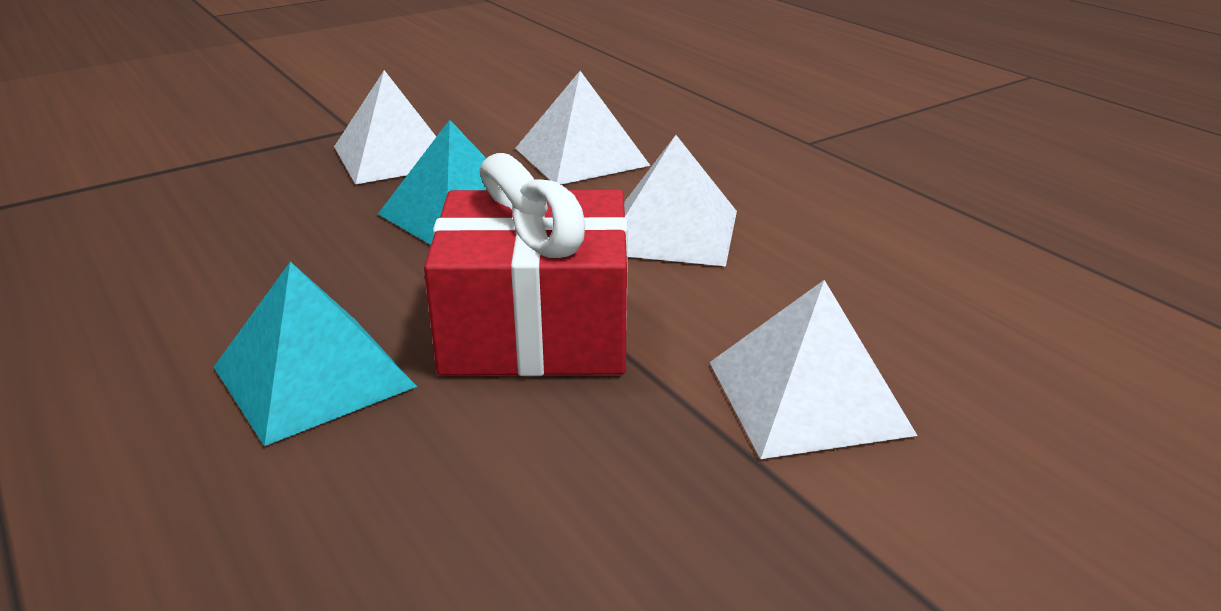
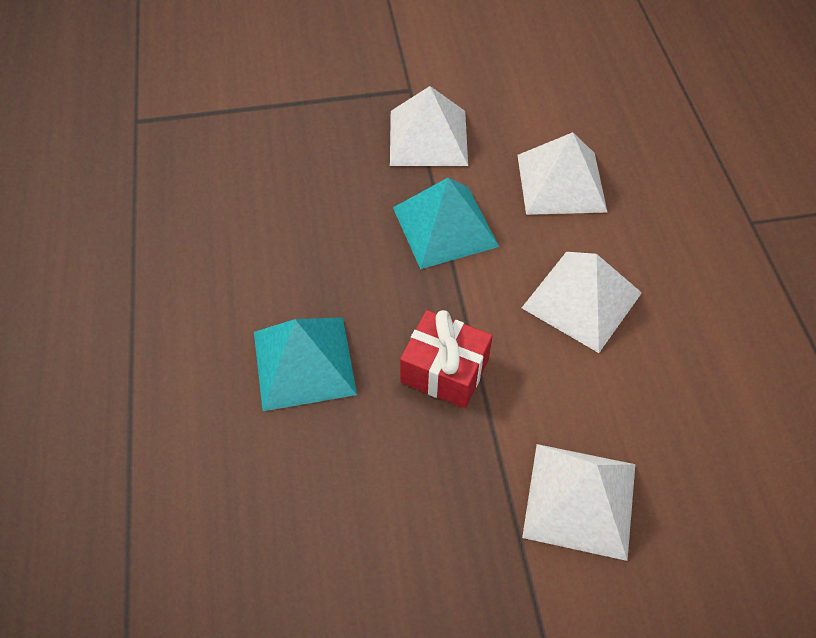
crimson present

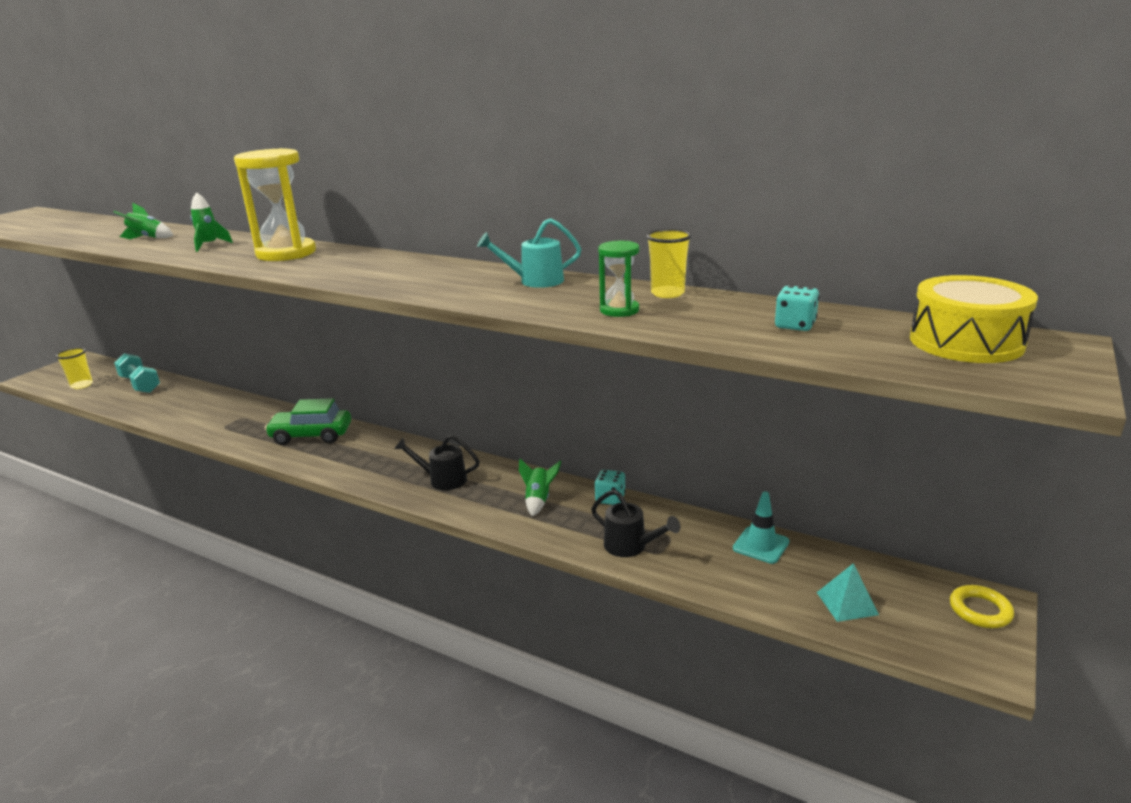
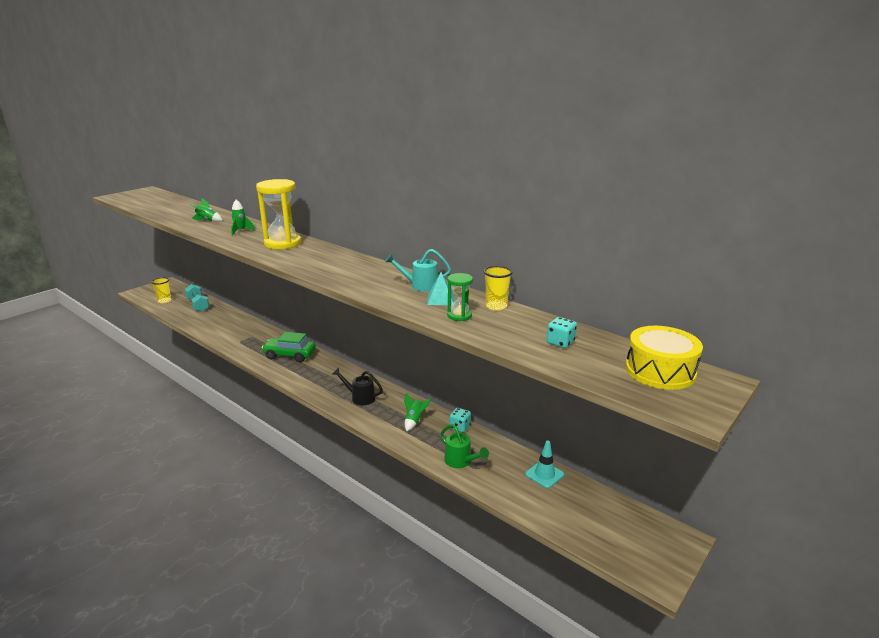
emerald watering pot
turquoise pyramid shape
golden ring

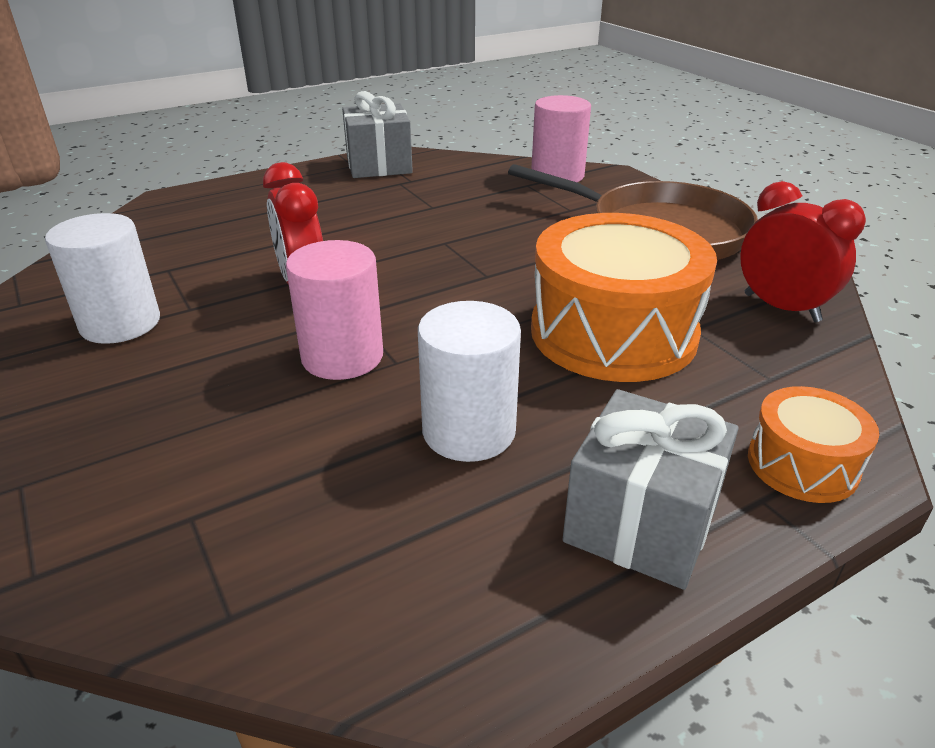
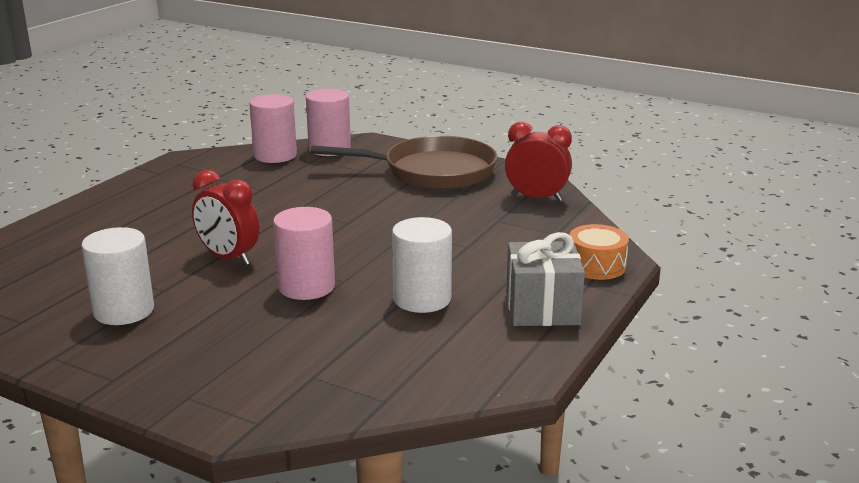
ash-grey present (no. 1 from left in the first image)
orange-coloured snare drum (no. 1 from left in the first image)
pink cylinder (no. 1 from left)

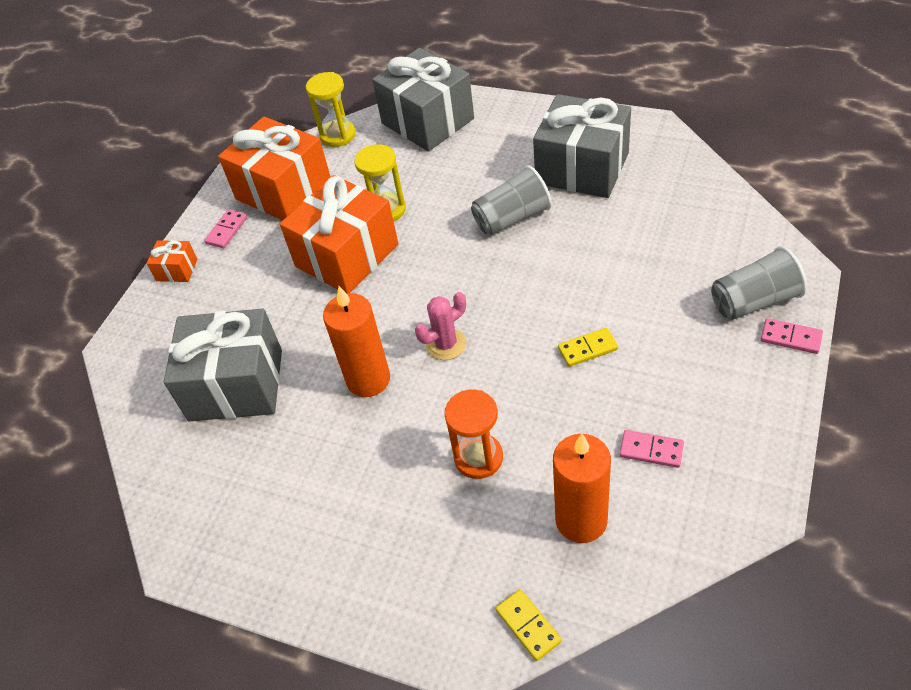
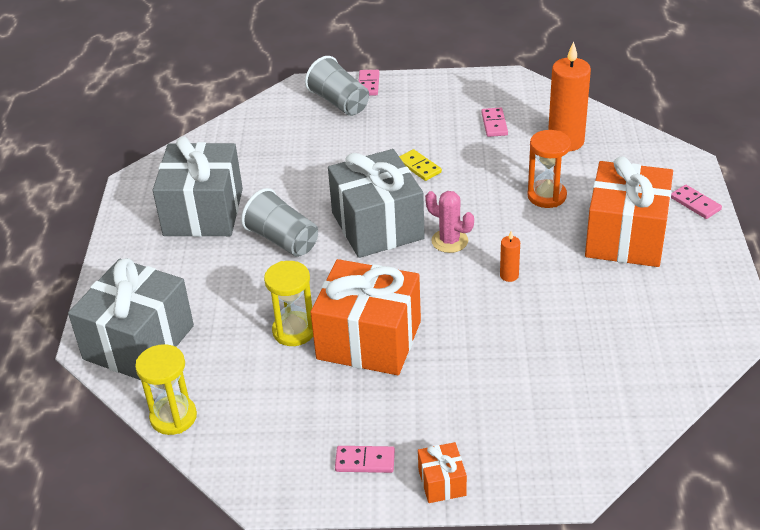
orange-coloured present (no. 3 from left)
orange-coloured pillar candle (no. 1 from left)
ash-grey present (no. 3 from left)
golden domino piece (no. 1 from left in the first image)
pink domino piece (no. 4 from left)

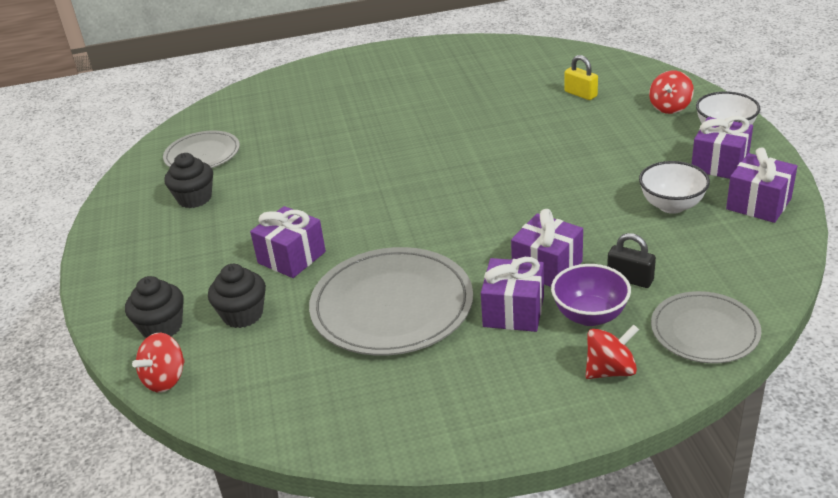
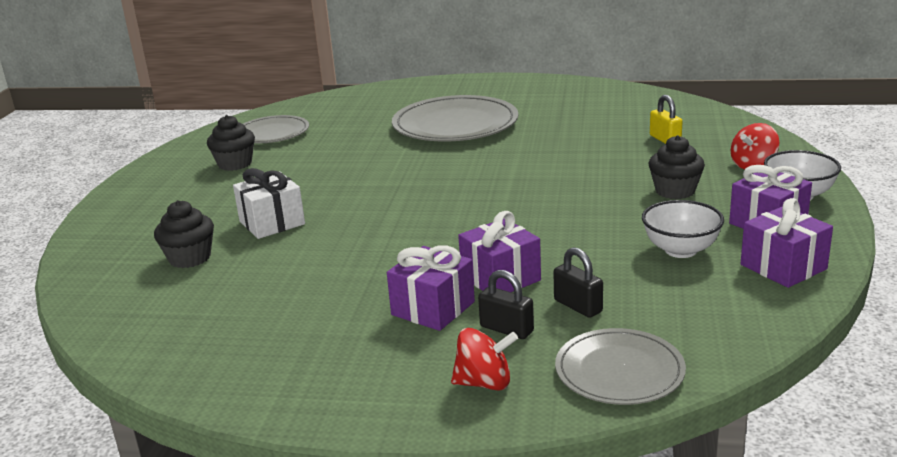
white present
ash-grey flat dish (no. 2 from left)
jet-black lock (no. 1 from left)
jet-black muffin (no. 3 from left)
crimson toy top (no. 1 from left in the first image)

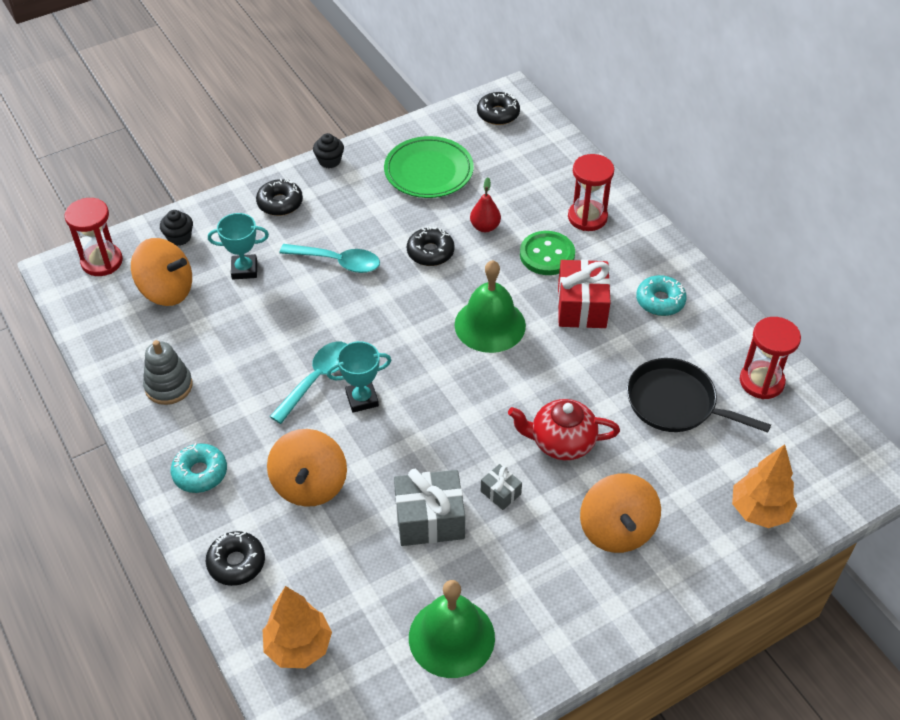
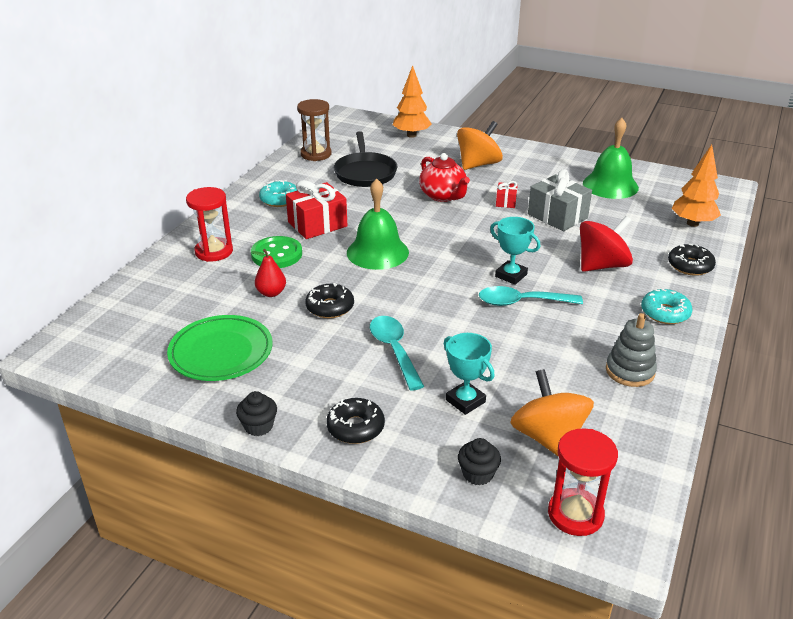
jet-black doughnut (no. 4 from left in the first image)
russet sand timer
crimson toy top
crimson present (no. 2 from left)

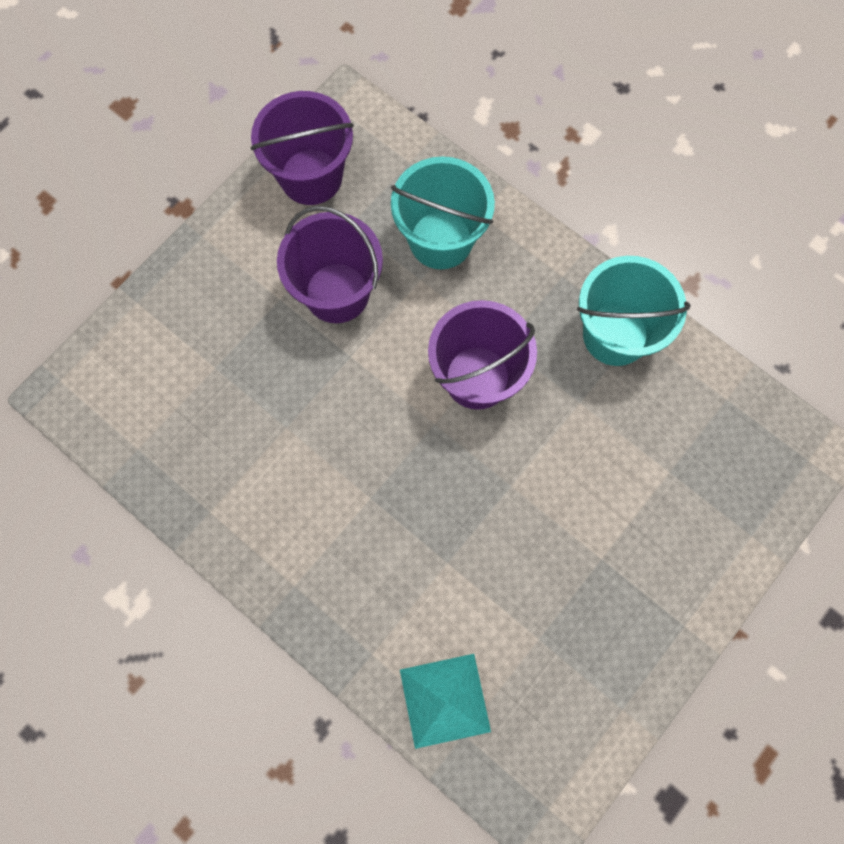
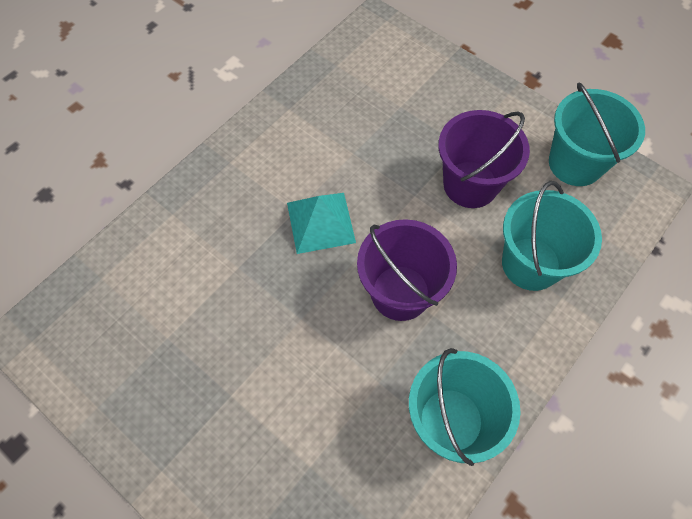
turquoise pail (no. 3 from left)
turquoise pyramid shape

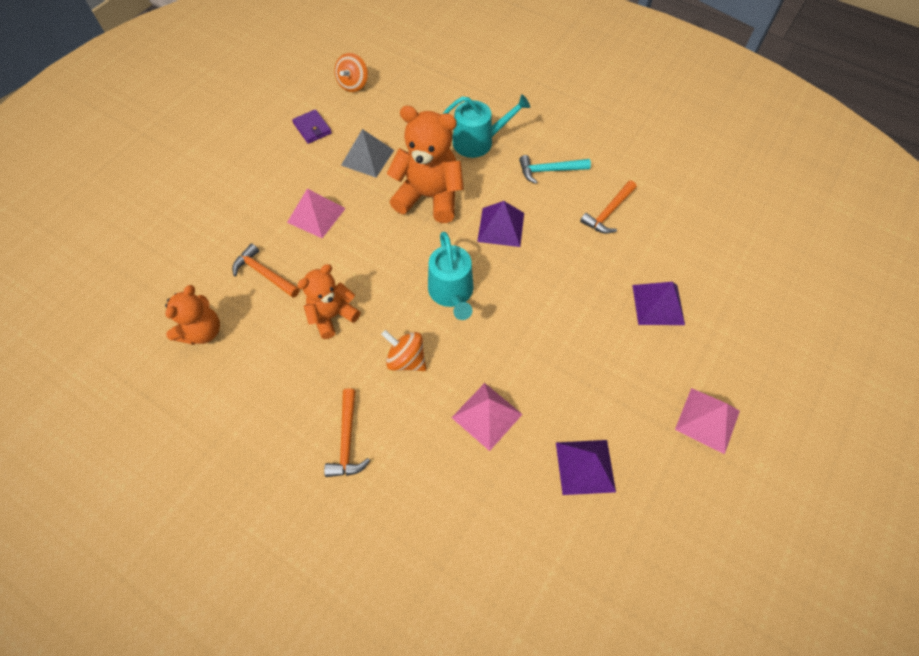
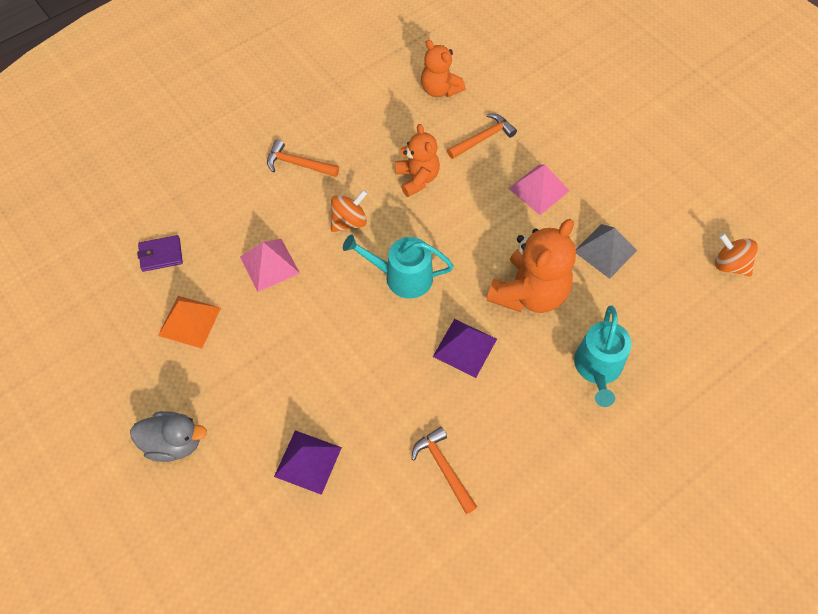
royal purple wallet
turquoise hammer
ash-grey rubber duck
orange-coloured pyramid shape

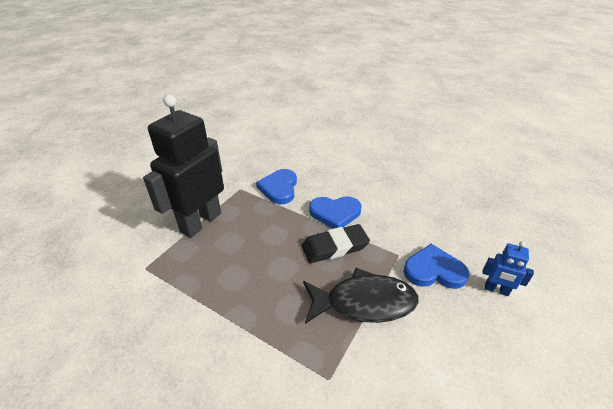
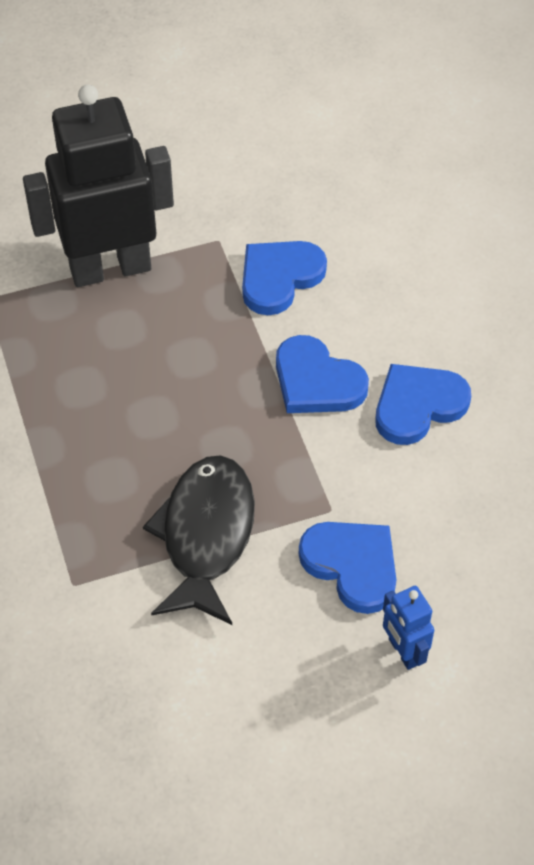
jet-black gum eraser
jet-black fish figure
cobalt love heart (no. 4 from left)

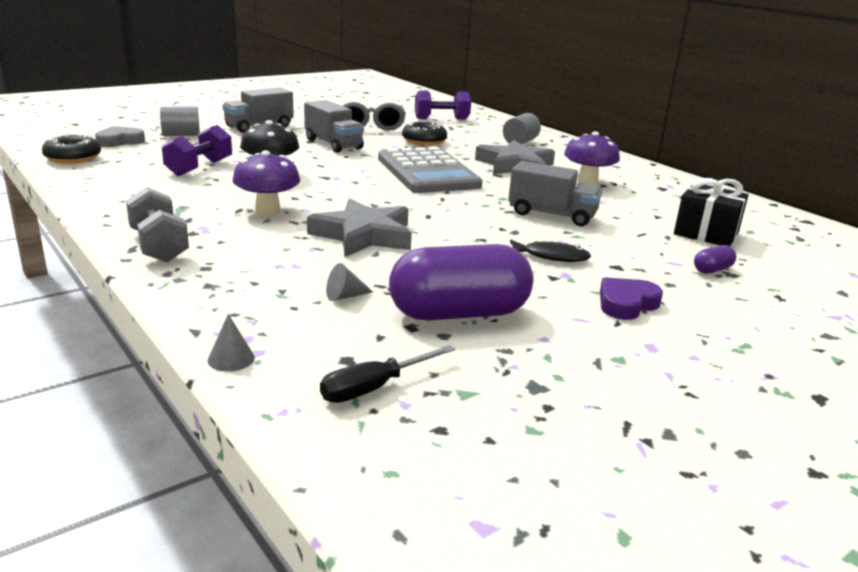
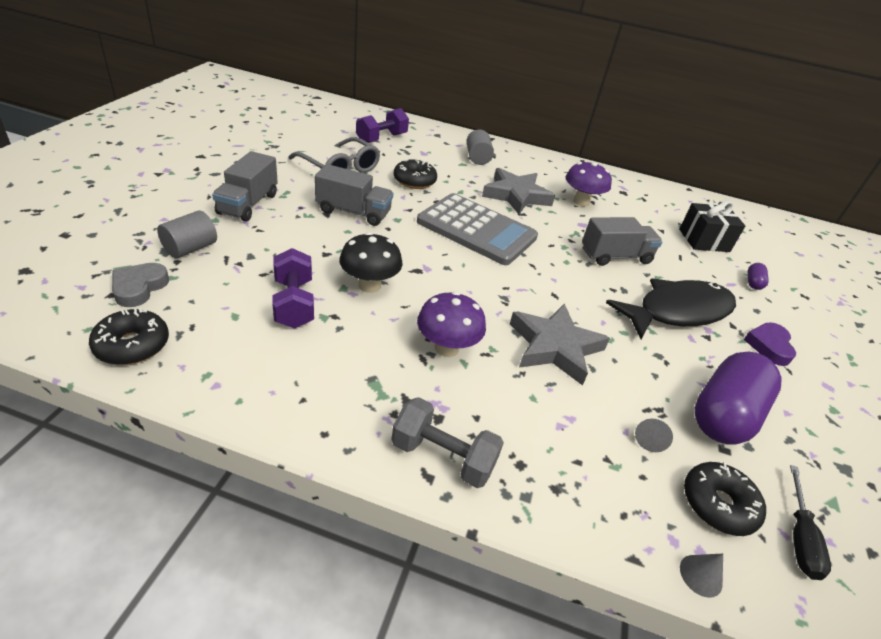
jet-black fish figure
jet-black doughnut (no. 3 from left)

